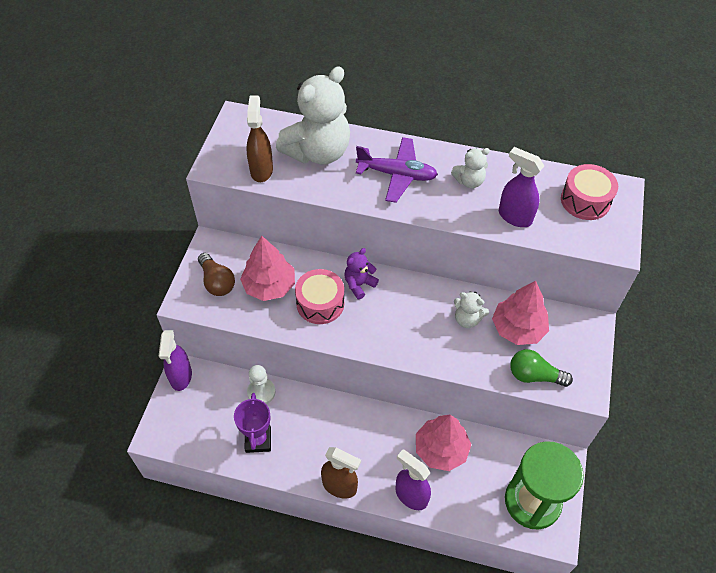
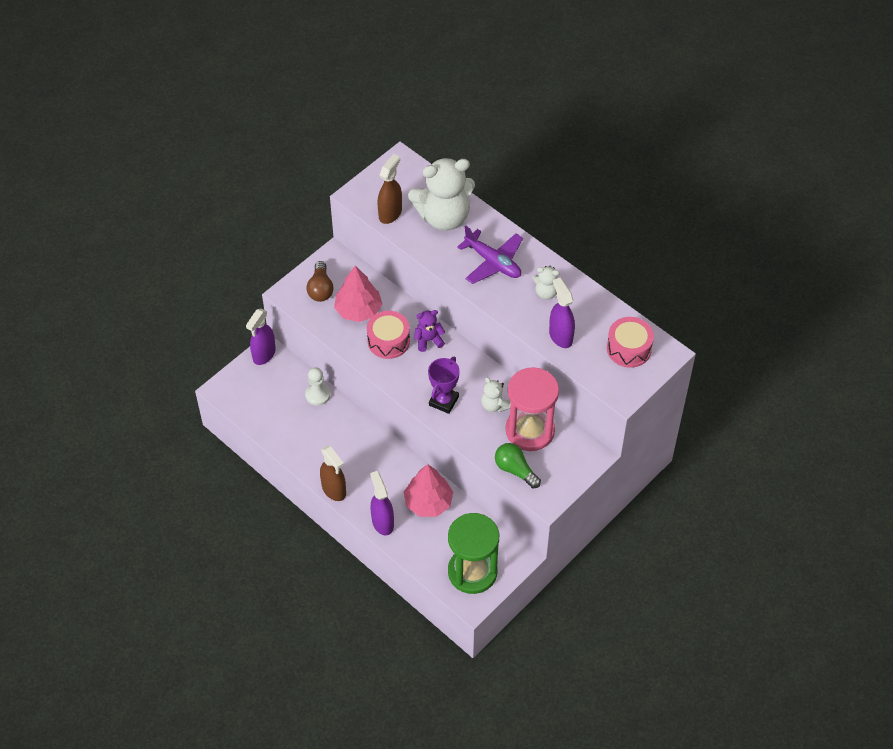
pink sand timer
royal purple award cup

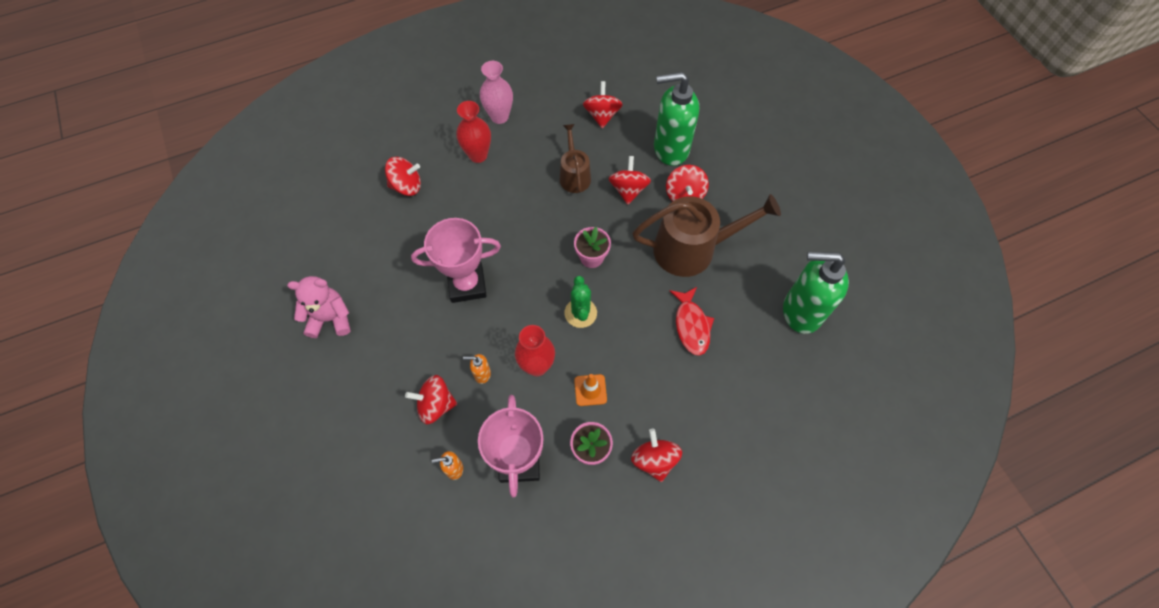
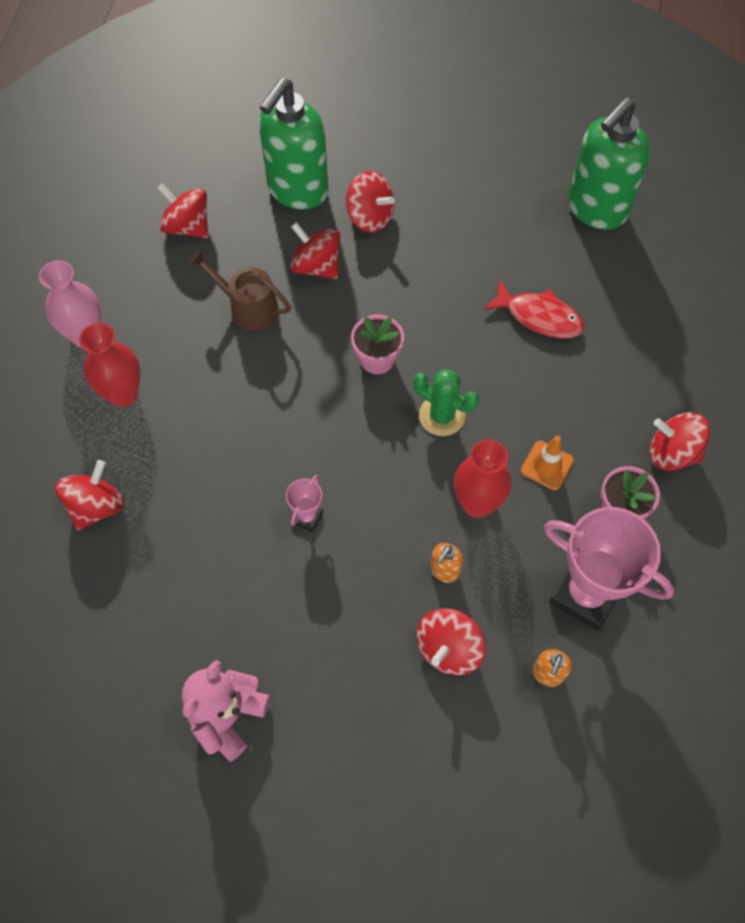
russet watering pot (no. 2 from left in the first image)
pink award cup (no. 1 from left)

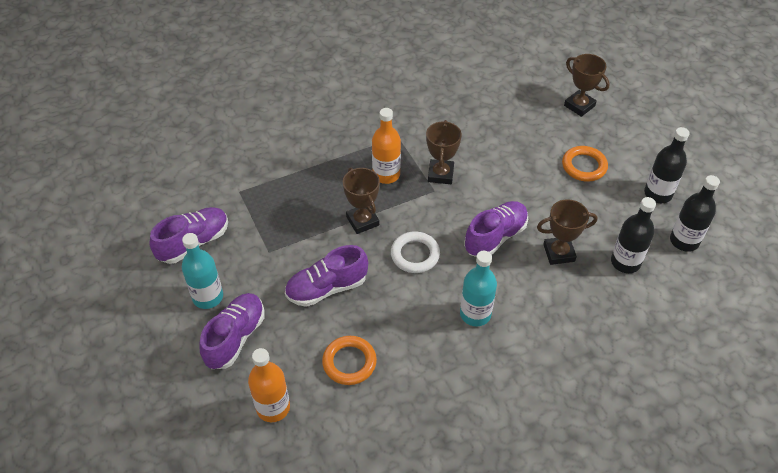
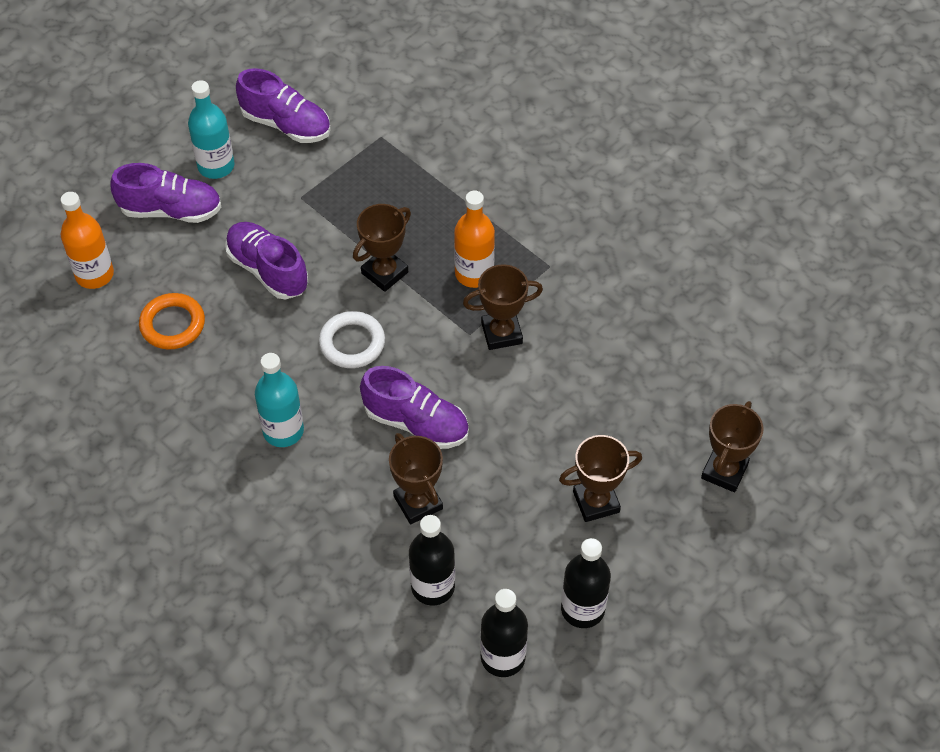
russet award cup (no. 4 from left)

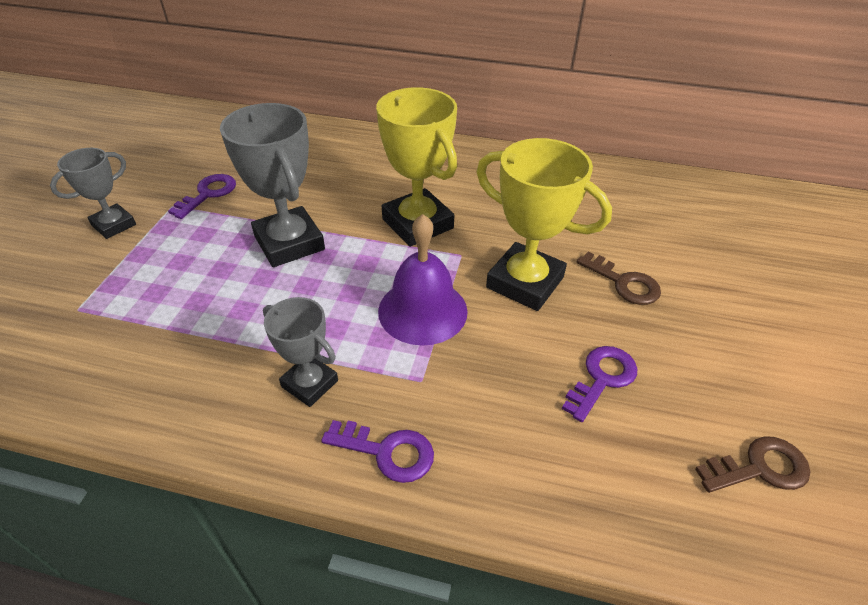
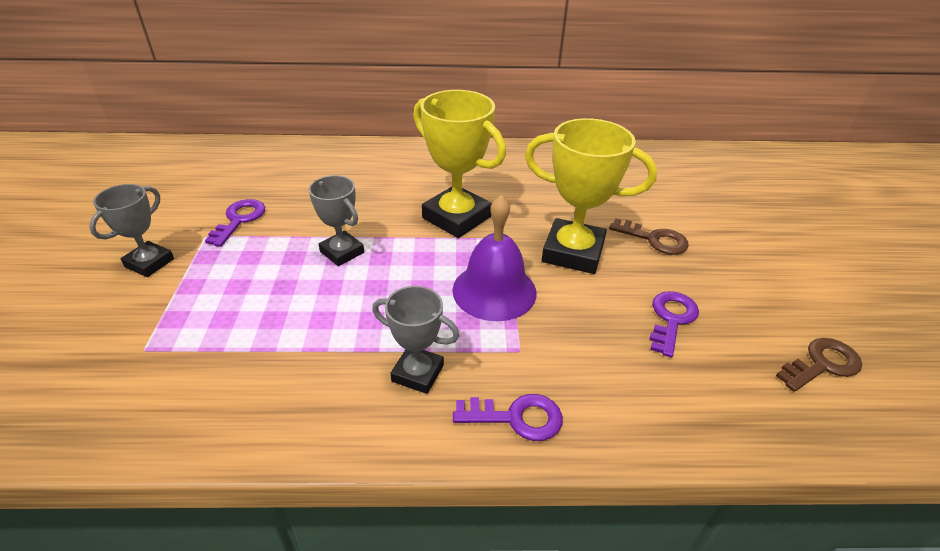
ash-grey award cup (no. 2 from left)

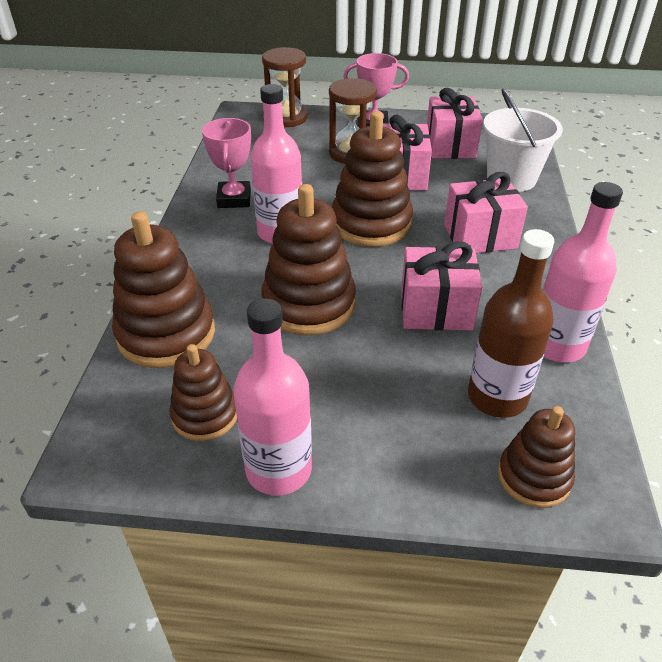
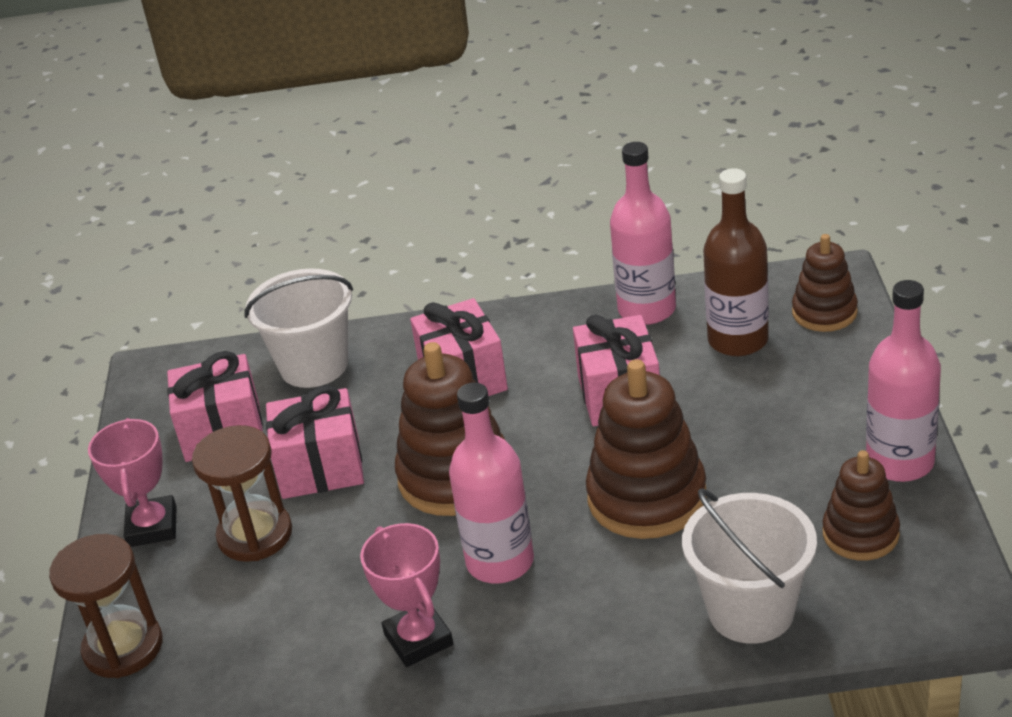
pink award cup (no. 2 from left)
white pail (no. 2 from left)

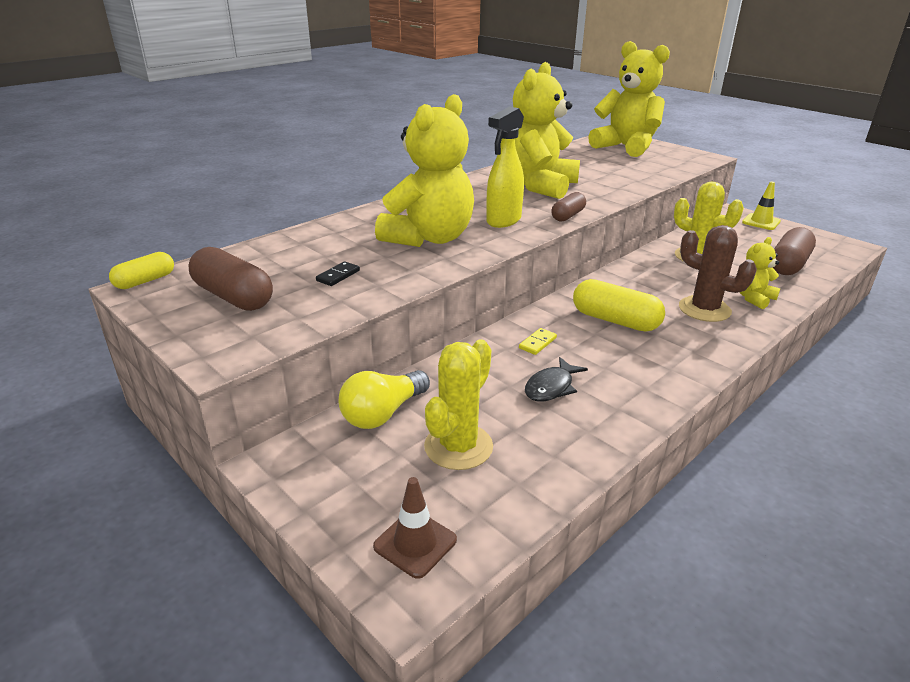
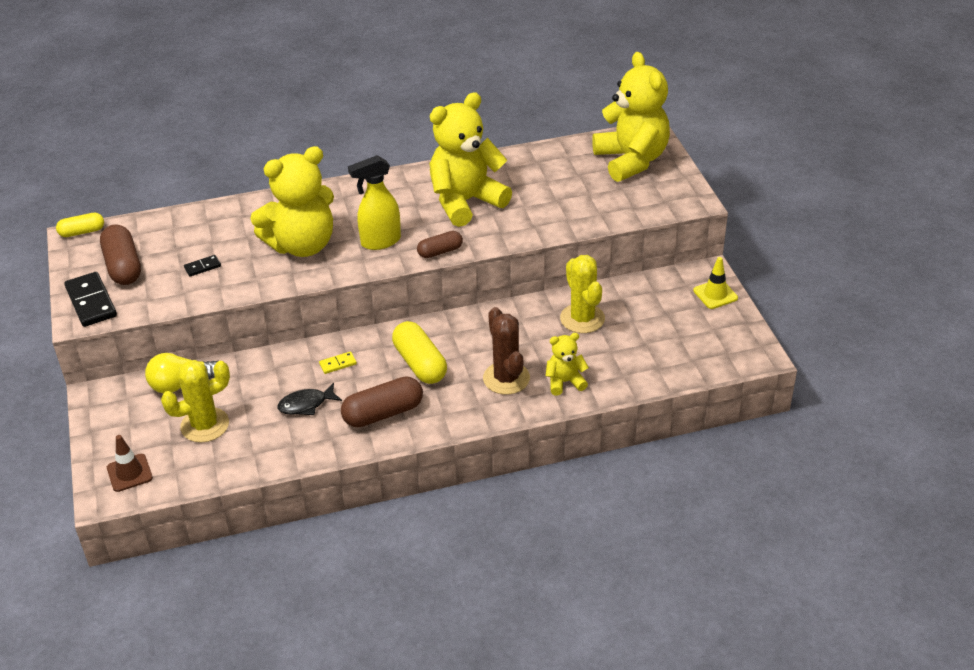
russet capsule (no. 2 from left)
jet-black domino piece (no. 1 from left)

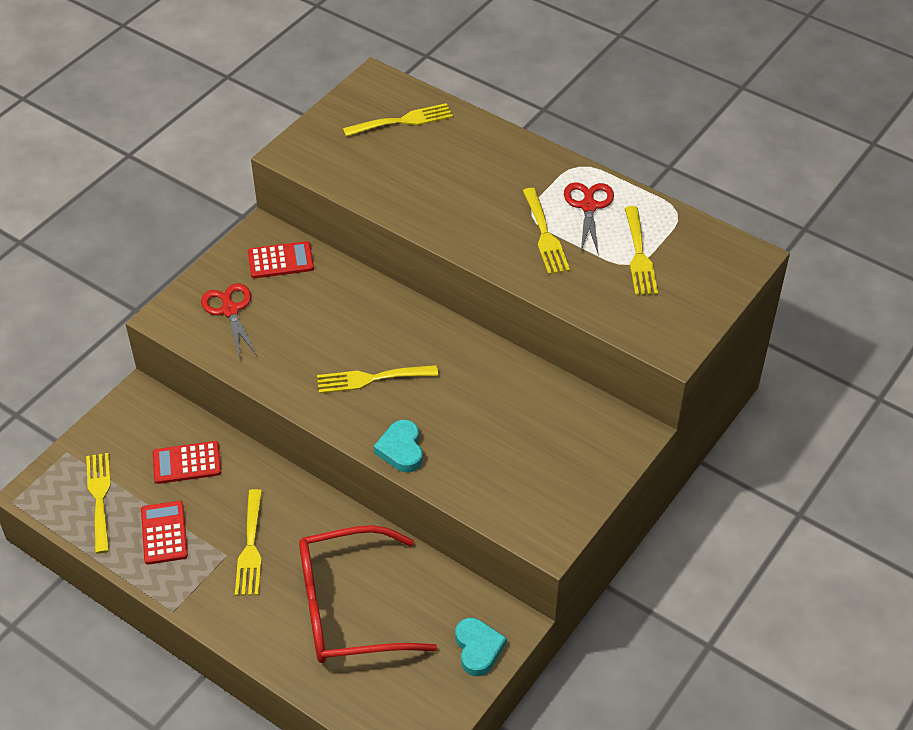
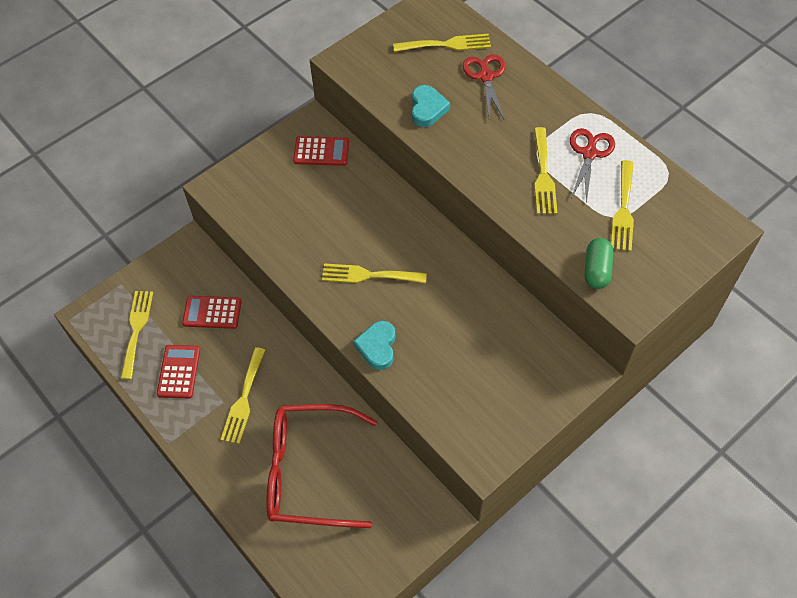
crimson scissors (no. 1 from left)
turquoise love heart (no. 2 from left)
emerald capsule

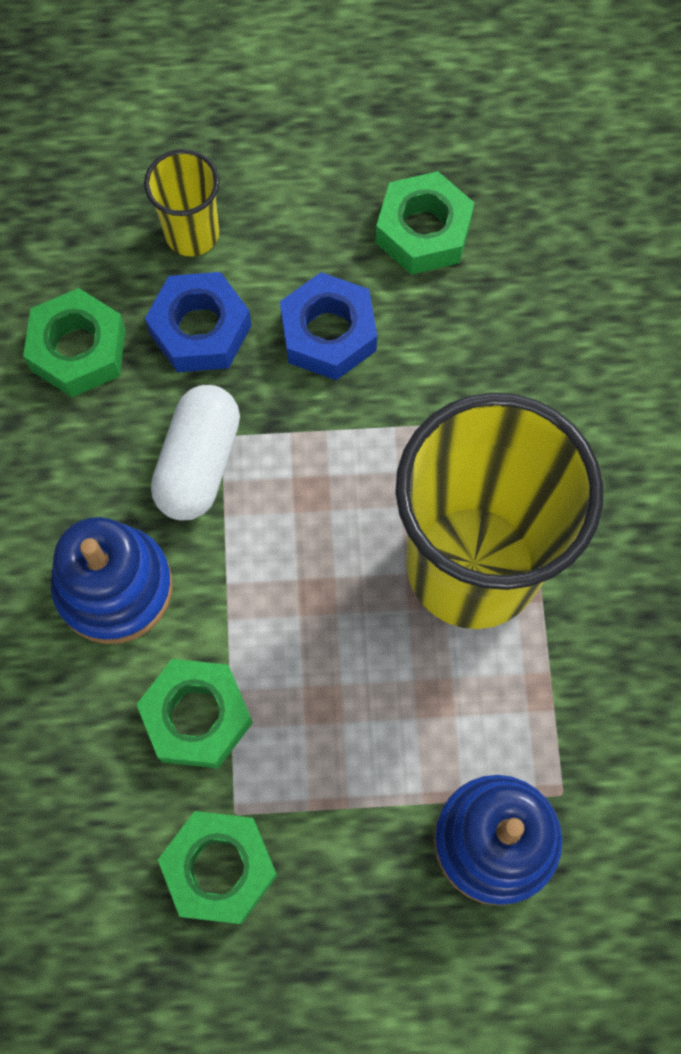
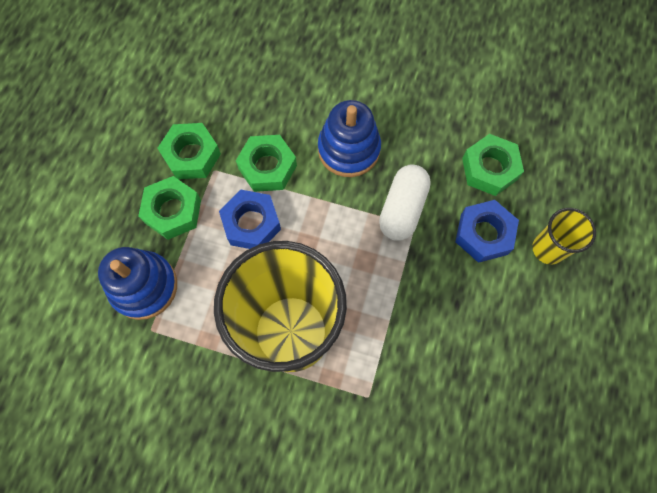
emerald hex nut (no. 1 from left)
cobalt hex nut (no. 1 from left)
white capsule

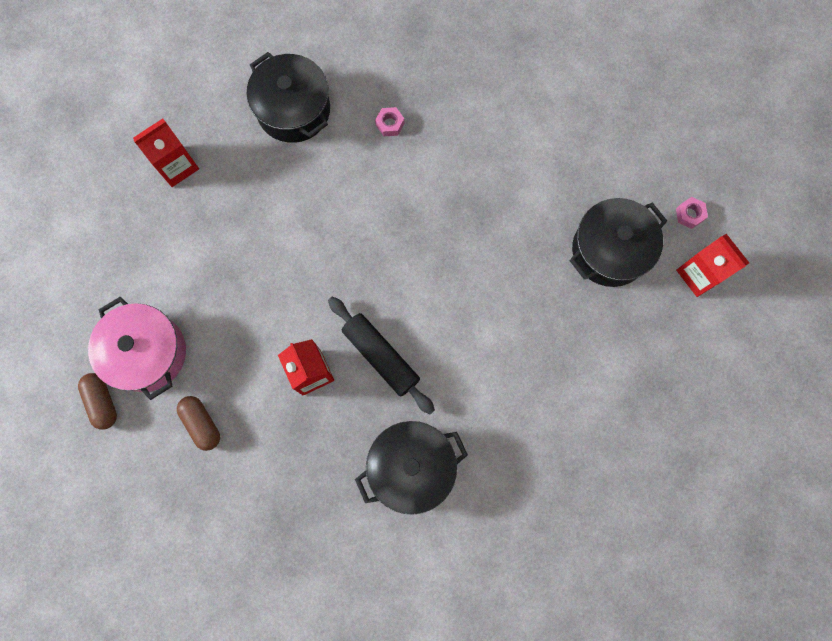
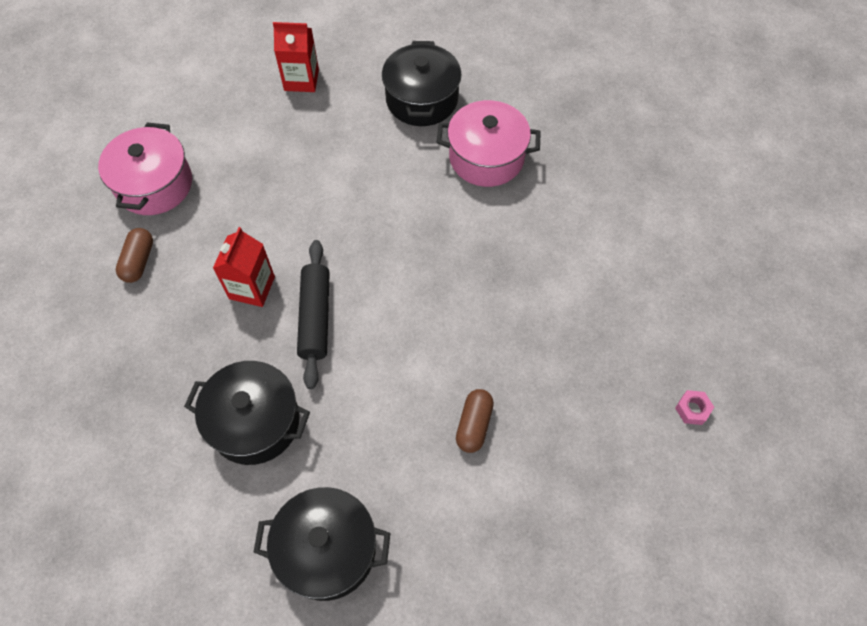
pink stockpot (no. 2 from left)
jet-black stockpot (no. 2 from left)
crimson juice carton (no. 3 from left in the first image)
russet capsule (no. 2 from left)

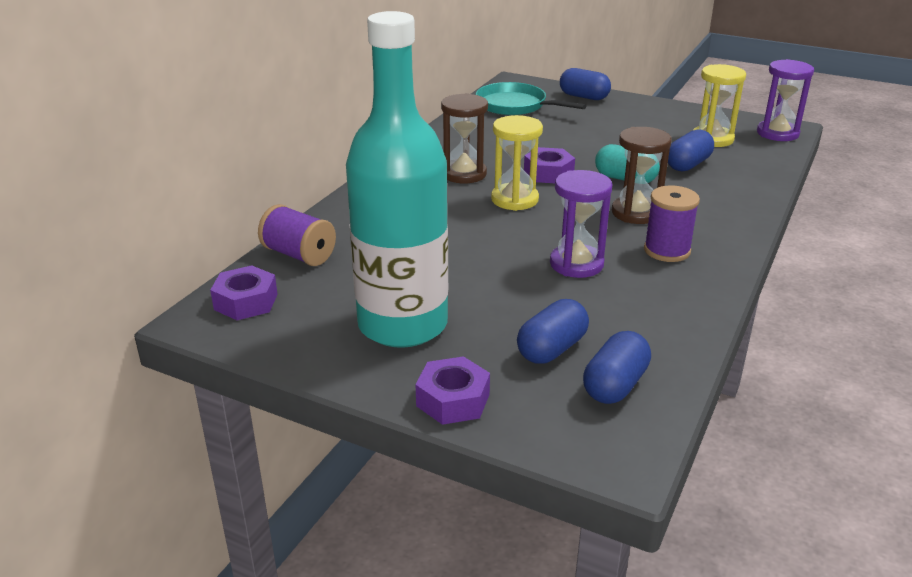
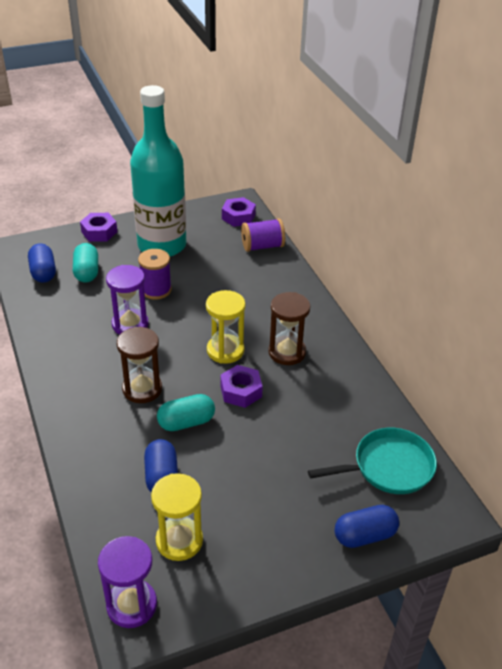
royal purple reel of thread (no. 1 from left)
turquoise capsule (no. 1 from left)

